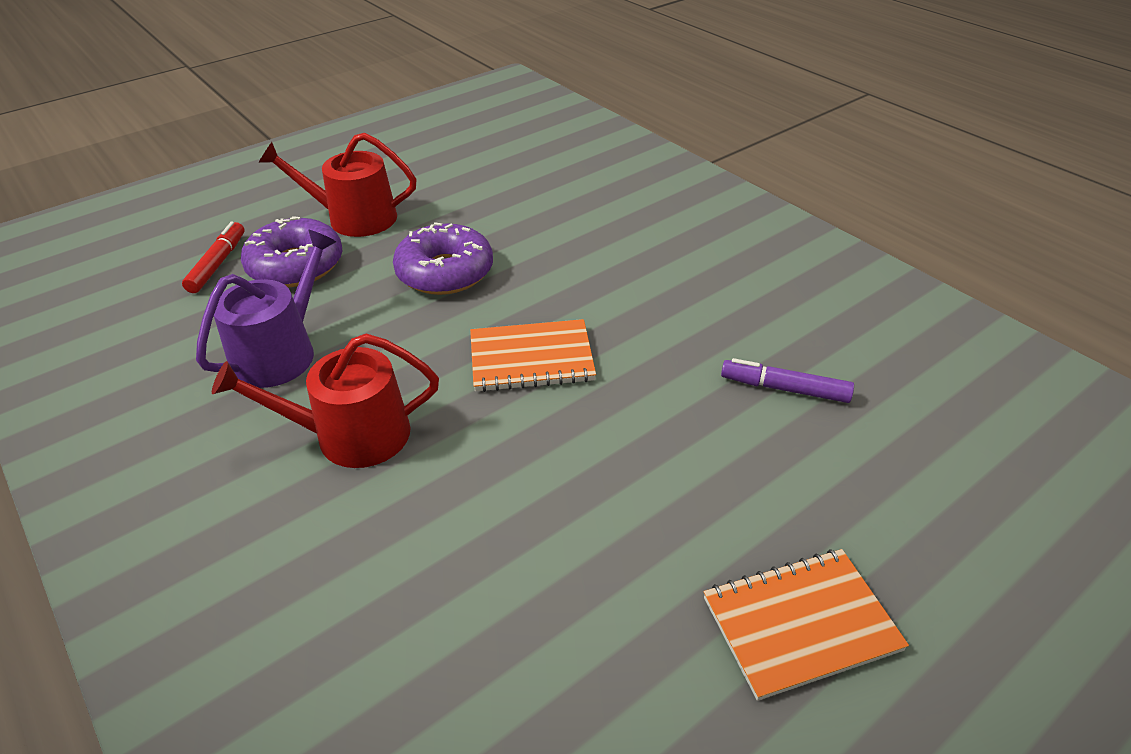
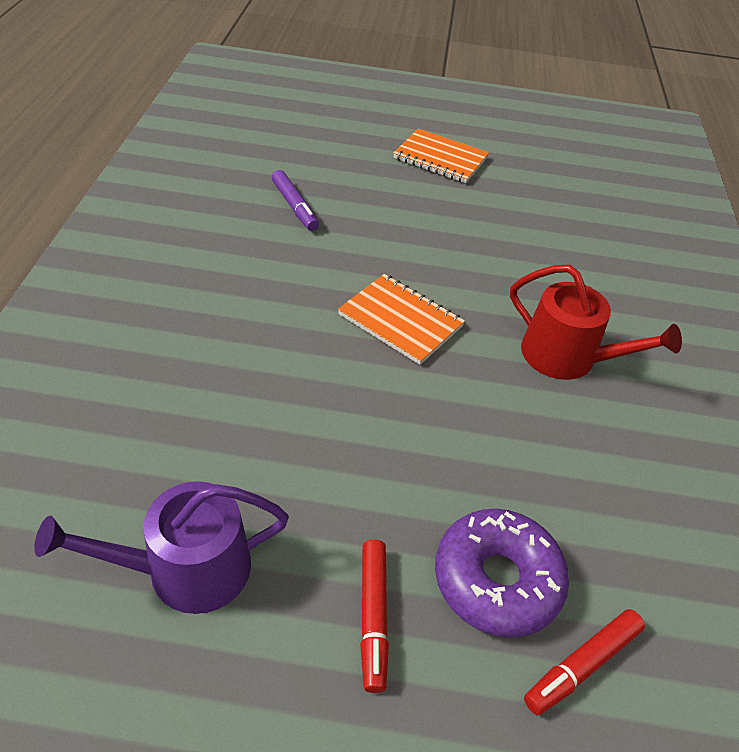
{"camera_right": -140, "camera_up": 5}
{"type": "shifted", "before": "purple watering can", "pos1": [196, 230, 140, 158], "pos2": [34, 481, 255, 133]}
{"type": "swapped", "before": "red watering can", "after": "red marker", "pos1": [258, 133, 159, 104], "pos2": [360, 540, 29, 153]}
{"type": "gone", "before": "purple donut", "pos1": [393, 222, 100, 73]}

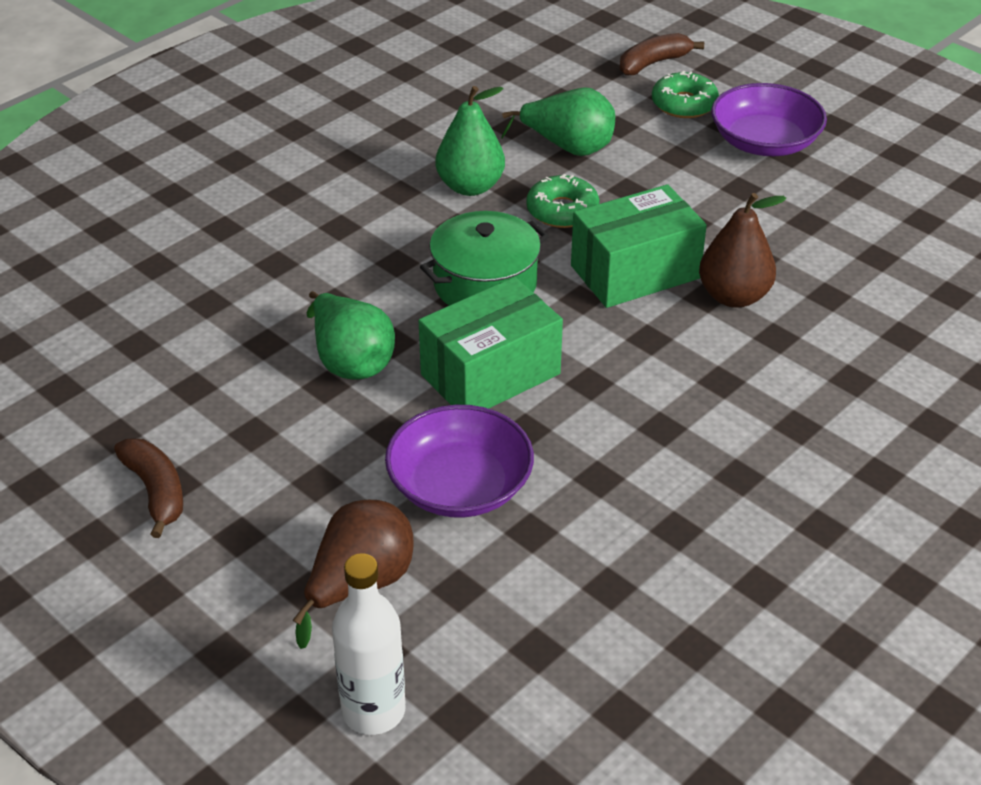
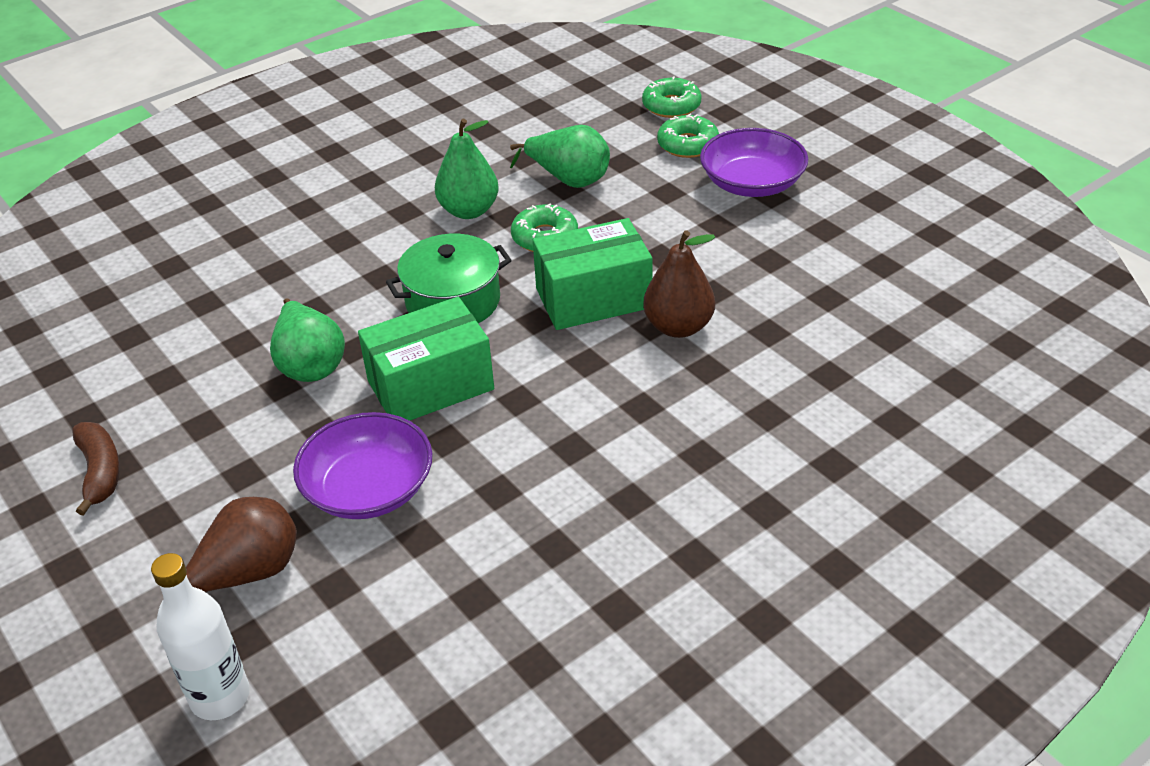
{"camera_right": 10, "camera_up": 0}
{"type": "swapped", "before": "brown banana", "after": "green donut", "pos1": [620, 33, 84, 42], "pos2": [642, 76, 60, 42]}

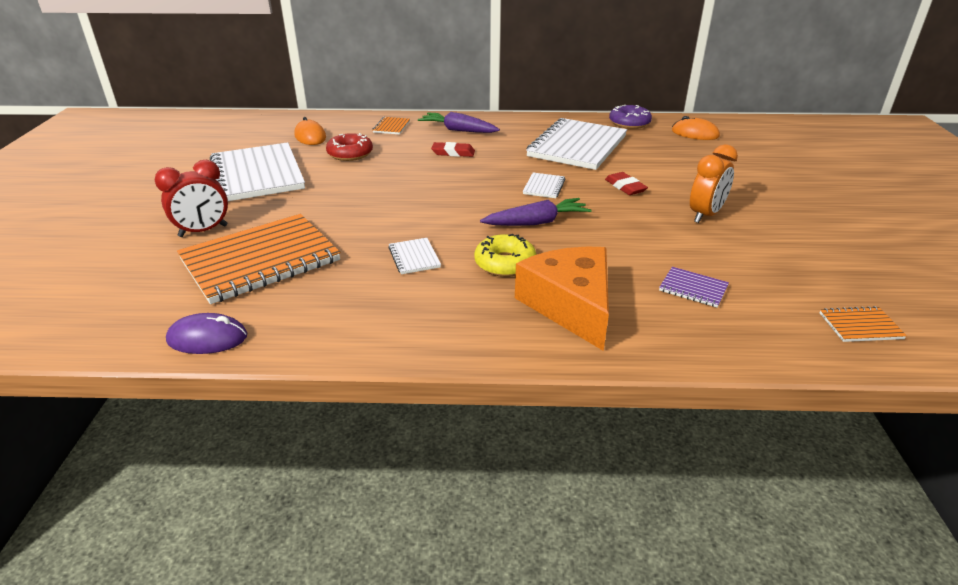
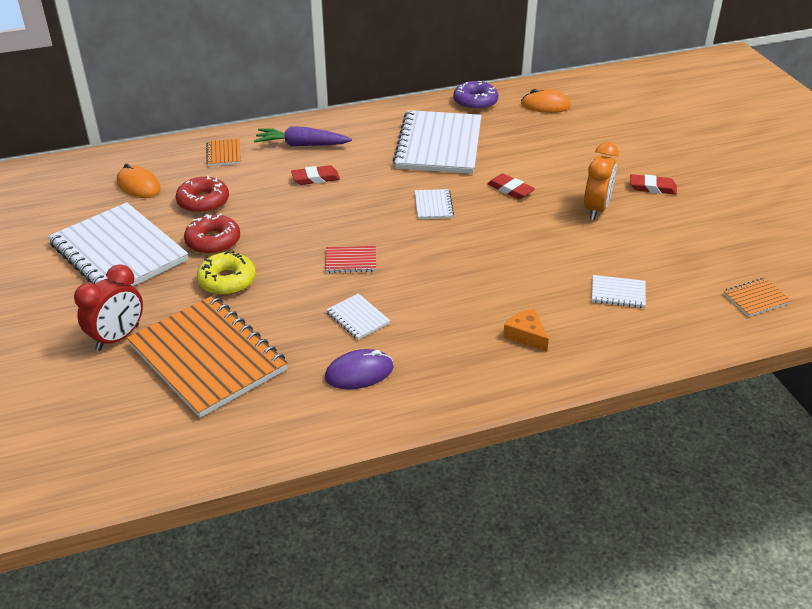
{"camera_right": -20, "camera_up": 5}
{"type": "shifted", "before": "purple mouse", "pos1": [166, 313, 81, 41], "pos2": [325, 349, 68, 40]}
{"type": "rotated", "before": "orange notebook", "pos1": [177, 214, 164, 90], "pos2": [127, 296, 161, 122], "turn": -75}
{"type": "shifted", "before": "yellow donut", "pos1": [474, 234, 63, 43], "pos2": [197, 251, 59, 44]}
{"type": "gone", "before": "purple carrot", "pos1": [480, 198, 112, 28]}
{"type": "scaled", "before": "orange cheese", "pos1": [515, 247, 94, 104], "pos2": [503, 309, 46, 43], "scale": 0.45}
{"type": "repainted", "before": "purple notebook", "after": "white notebook", "pos1": [659, 267, 70, 41], "pos2": [592, 275, 54, 33]}
{"type": "new", "after": "red donut", "pos2": [184, 213, 56, 42]}
{"type": "new", "after": "red notebook", "pos2": [325, 246, 51, 27]}
{"type": "new", "after": "red eraser", "pos2": [630, 174, 47, 21]}

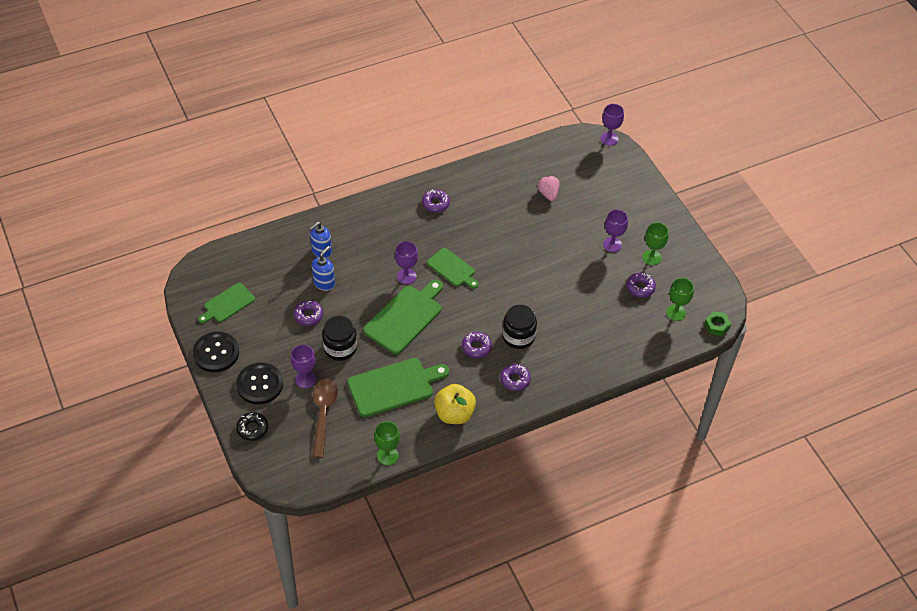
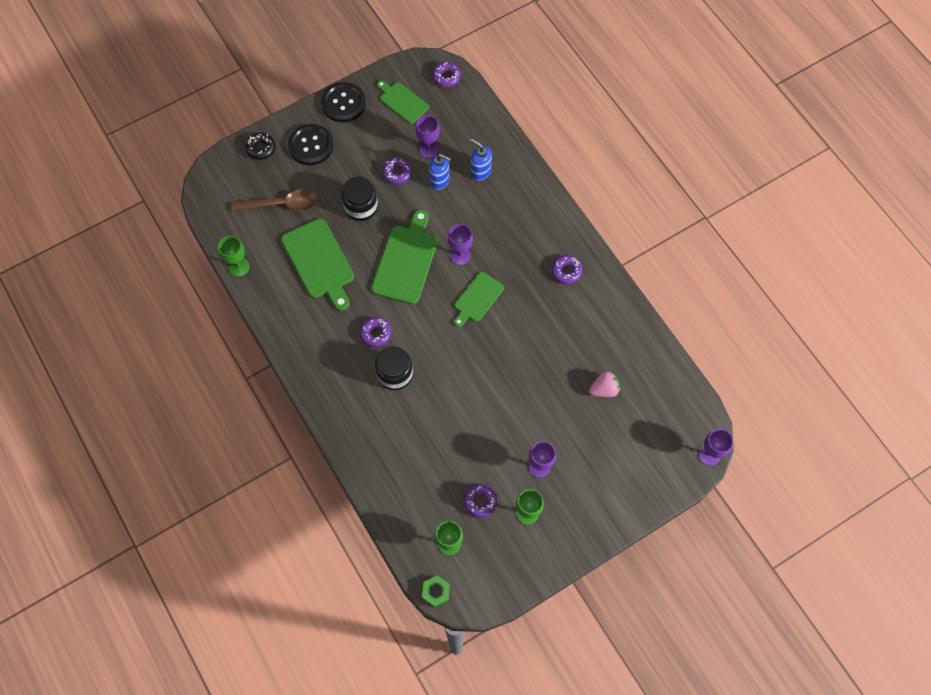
{"camera_right": 85, "camera_up": 15}
{"type": "shifted", "before": "purple goblet", "pos1": [291, 345, 25, 43], "pos2": [416, 115, 24, 43]}
{"type": "rotated", "before": "green cutting board", "pos1": [363, 280, 80, 74], "pos2": [371, 209, 67, 95], "turn": -105}
{"type": "gone", "before": "yellow apple", "pos1": [434, 384, 42, 40]}
{"type": "shifted", "before": "purple donut", "pos1": [500, 364, 31, 27], "pos2": [432, 62, 29, 26]}

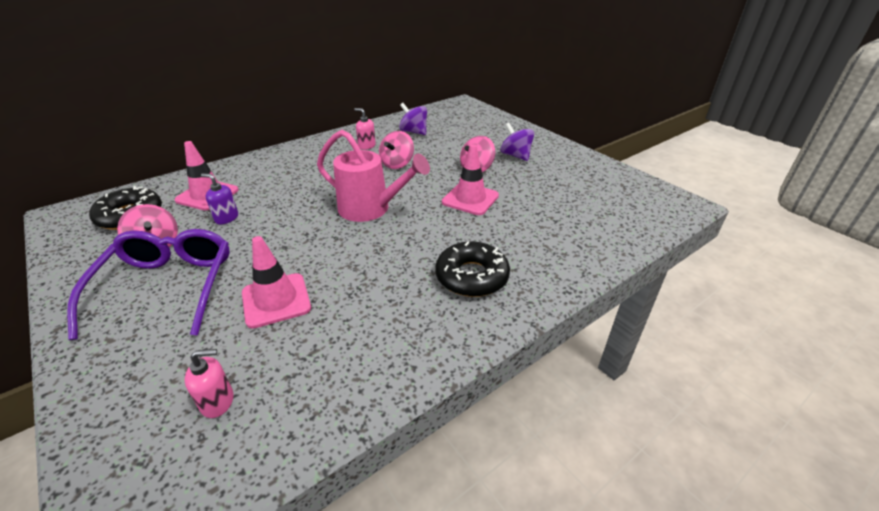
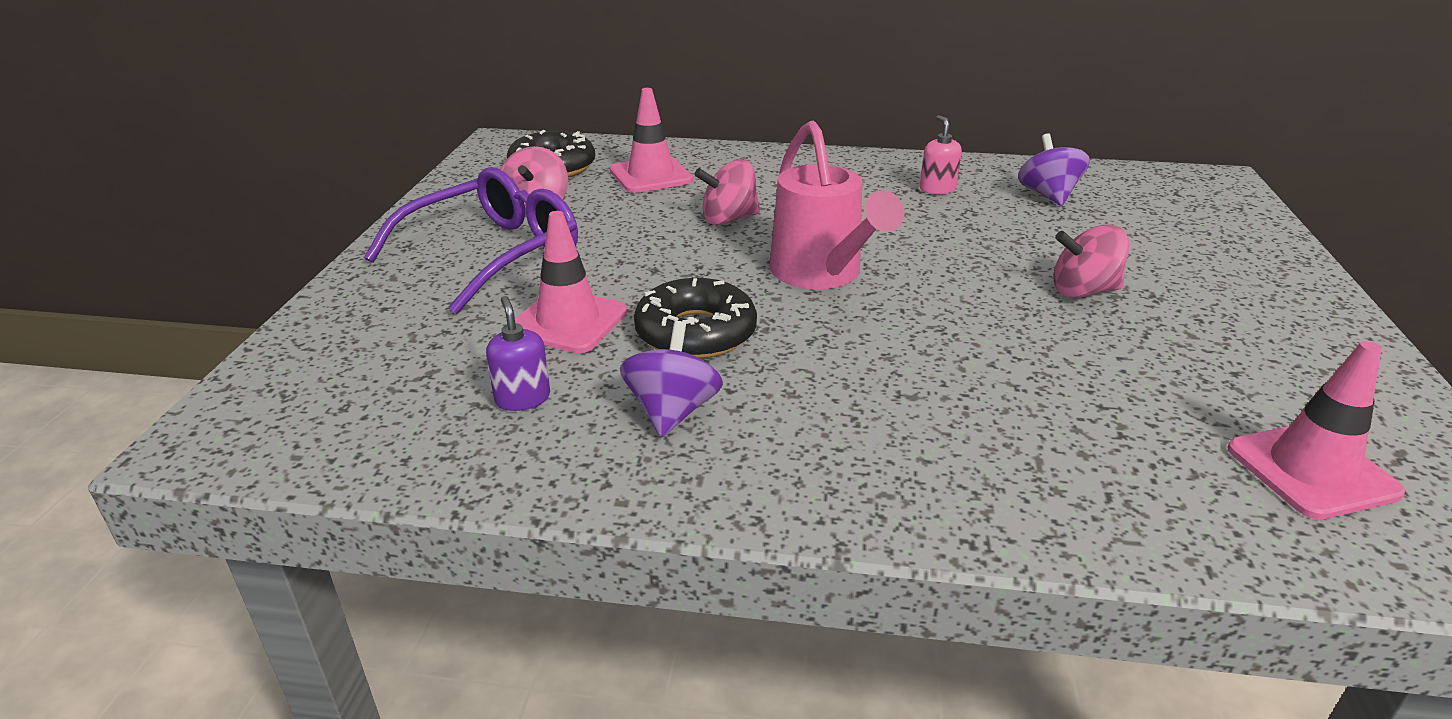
{"camera_right": 45, "camera_up": -5}
{"type": "gone", "before": "pink soap dispenser", "pos1": [184, 349, 49, 69]}
{"type": "shifted", "before": "purple soap dispenser", "pos1": [201, 173, 37, 51], "pos2": [486, 296, 64, 115]}
{"type": "shifted", "before": "pink spinning top", "pos1": [379, 131, 35, 38], "pos2": [694, 159, 66, 66]}
{"type": "shifted", "before": "black donut", "pos1": [435, 241, 75, 56], "pos2": [634, 278, 123, 81]}
{"type": "shifted", "before": "pink traffic cone", "pos1": [442, 144, 57, 71], "pos2": [1227, 341, 178, 178]}
{"type": "shifted", "before": "purple spinning top", "pos1": [500, 123, 34, 38], "pos2": [620, 321, 103, 116]}

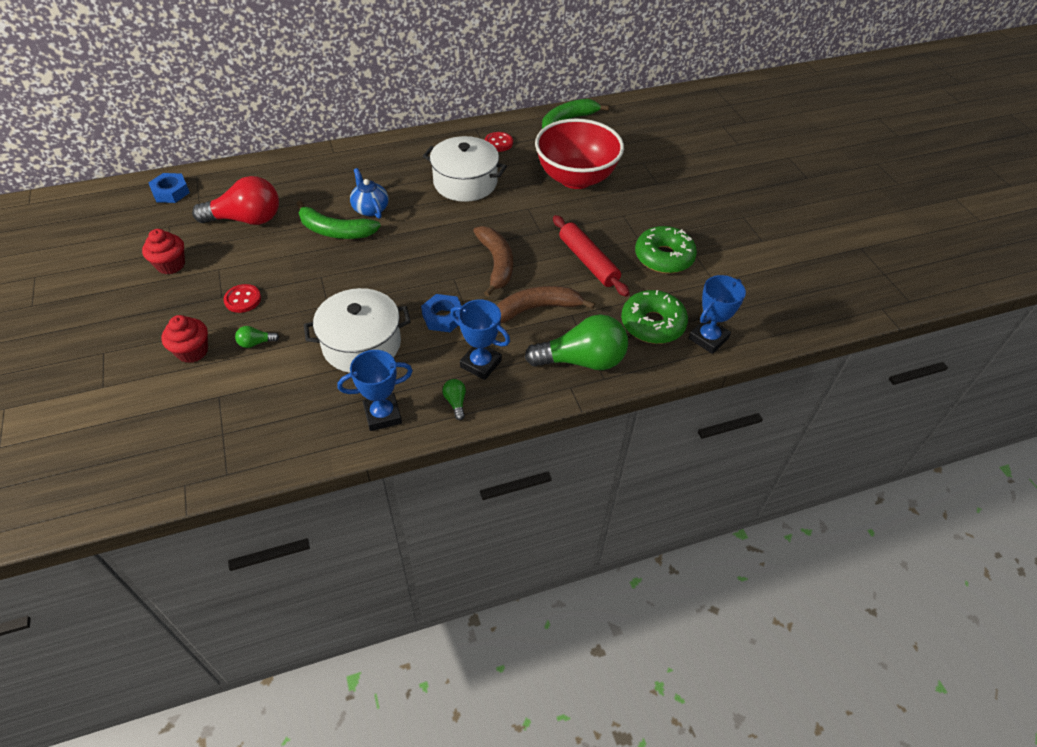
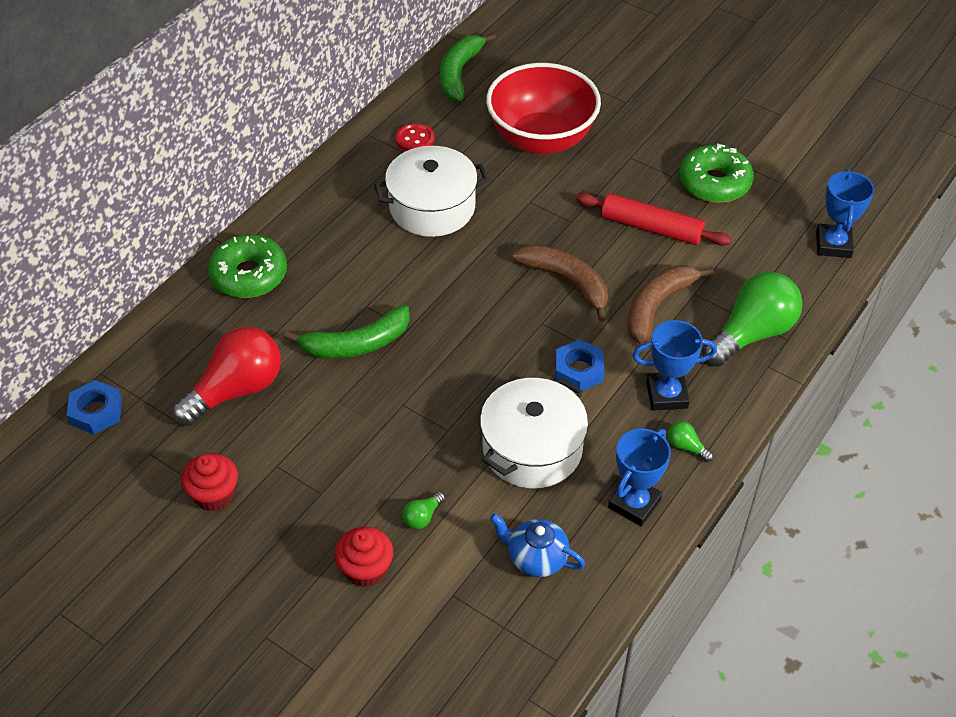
{"camera_right": -35, "camera_up": 0}
{"type": "gone", "before": "red button", "pos1": [223, 284, 38, 29]}
{"type": "shifted", "before": "blue teapot", "pos1": [350, 168, 39, 51], "pos2": [490, 513, 95, 64]}
{"type": "shifted", "before": "green donut", "pos1": [621, 290, 67, 54], "pos2": [208, 234, 79, 64]}

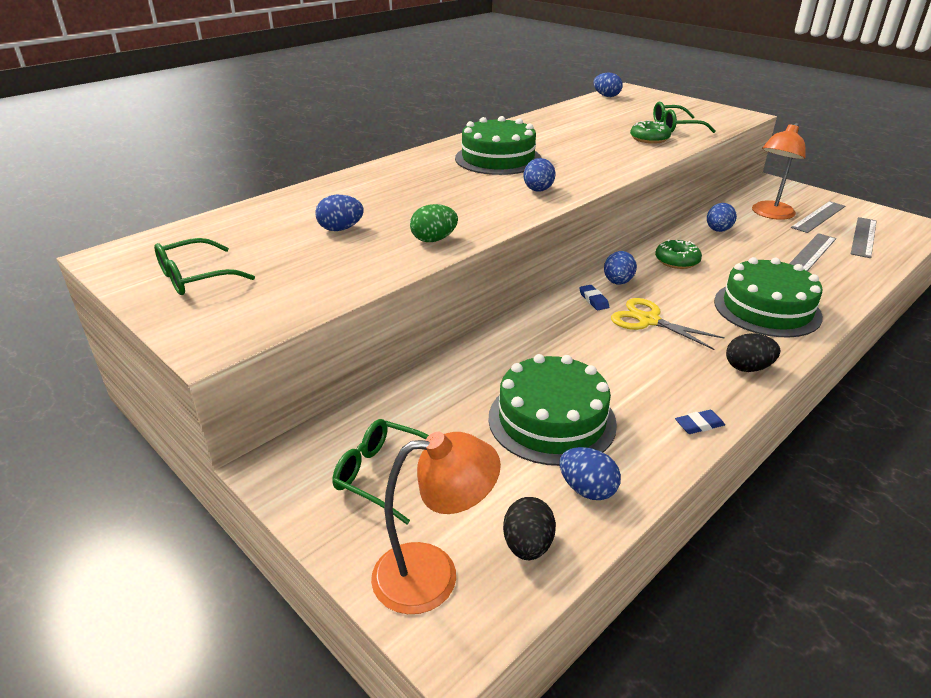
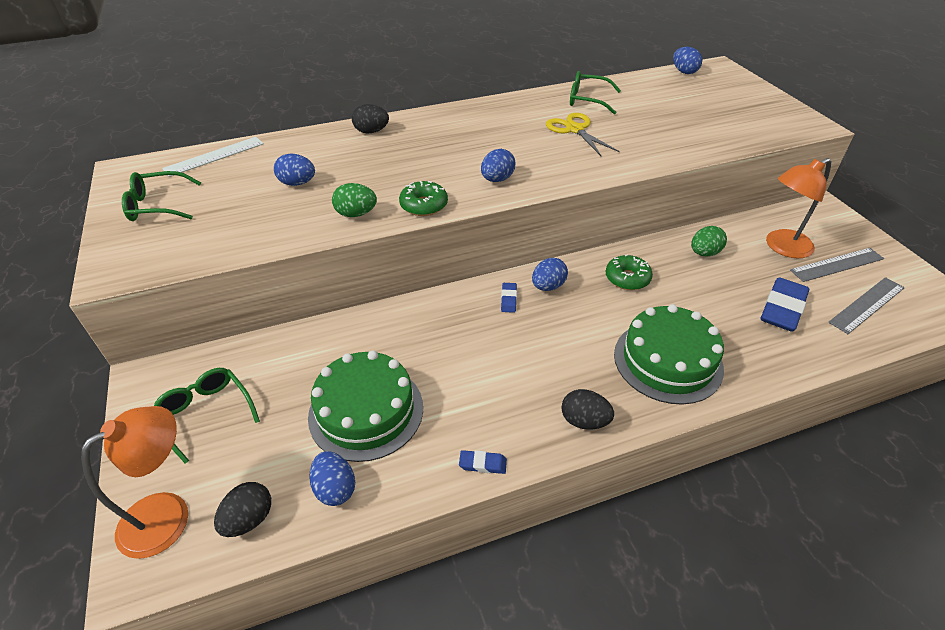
{"camera_right": 25, "camera_up": 10}
{"type": "rotated", "before": "orange lamp", "pos1": [371, 432, 130, 182], "pos2": [81, 406, 107, 153], "turn": -60}
{"type": "gone", "before": "green cake", "pos1": [455, 116, 86, 59]}
{"type": "shifted", "before": "yellow scissors", "pos1": [611, 298, 114, 52], "pos2": [546, 113, 74, 43]}
{"type": "shifted", "before": "green donut", "pos1": [630, 120, 41, 24], "pos2": [399, 181, 49, 35]}
{"type": "shifted", "before": "green glasses", "pos1": [653, 101, 63, 32], "pos2": [570, 71, 51, 43]}
{"type": "repainted", "before": "blue egg", "after": "green egg", "pos1": [707, 203, 30, 29], "pos2": [691, 226, 36, 31]}
{"type": "swapped", "before": "grey ruler", "after": "blue eraser", "pos1": [789, 233, 47, 38], "pos2": [760, 277, 49, 55]}
{"type": "new", "after": "white ruler", "pos2": [162, 137, 102, 40]}
{"type": "new", "after": "black egg", "pos2": [352, 104, 37, 30]}

